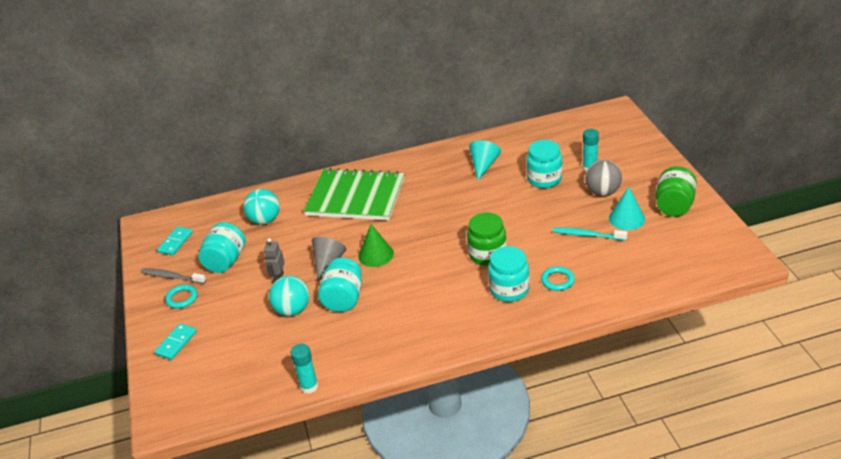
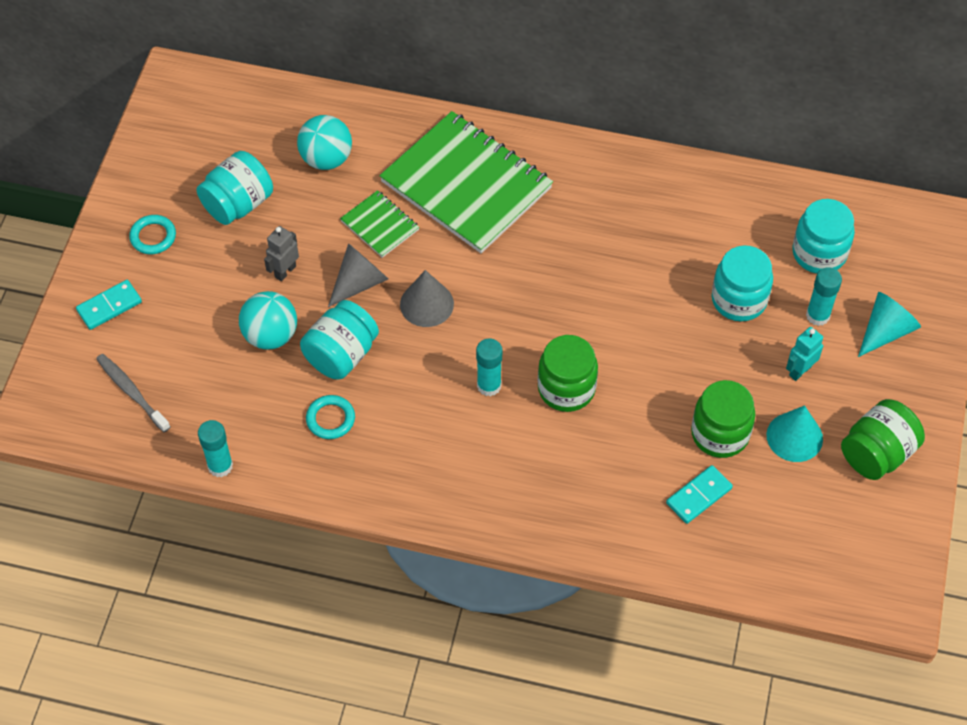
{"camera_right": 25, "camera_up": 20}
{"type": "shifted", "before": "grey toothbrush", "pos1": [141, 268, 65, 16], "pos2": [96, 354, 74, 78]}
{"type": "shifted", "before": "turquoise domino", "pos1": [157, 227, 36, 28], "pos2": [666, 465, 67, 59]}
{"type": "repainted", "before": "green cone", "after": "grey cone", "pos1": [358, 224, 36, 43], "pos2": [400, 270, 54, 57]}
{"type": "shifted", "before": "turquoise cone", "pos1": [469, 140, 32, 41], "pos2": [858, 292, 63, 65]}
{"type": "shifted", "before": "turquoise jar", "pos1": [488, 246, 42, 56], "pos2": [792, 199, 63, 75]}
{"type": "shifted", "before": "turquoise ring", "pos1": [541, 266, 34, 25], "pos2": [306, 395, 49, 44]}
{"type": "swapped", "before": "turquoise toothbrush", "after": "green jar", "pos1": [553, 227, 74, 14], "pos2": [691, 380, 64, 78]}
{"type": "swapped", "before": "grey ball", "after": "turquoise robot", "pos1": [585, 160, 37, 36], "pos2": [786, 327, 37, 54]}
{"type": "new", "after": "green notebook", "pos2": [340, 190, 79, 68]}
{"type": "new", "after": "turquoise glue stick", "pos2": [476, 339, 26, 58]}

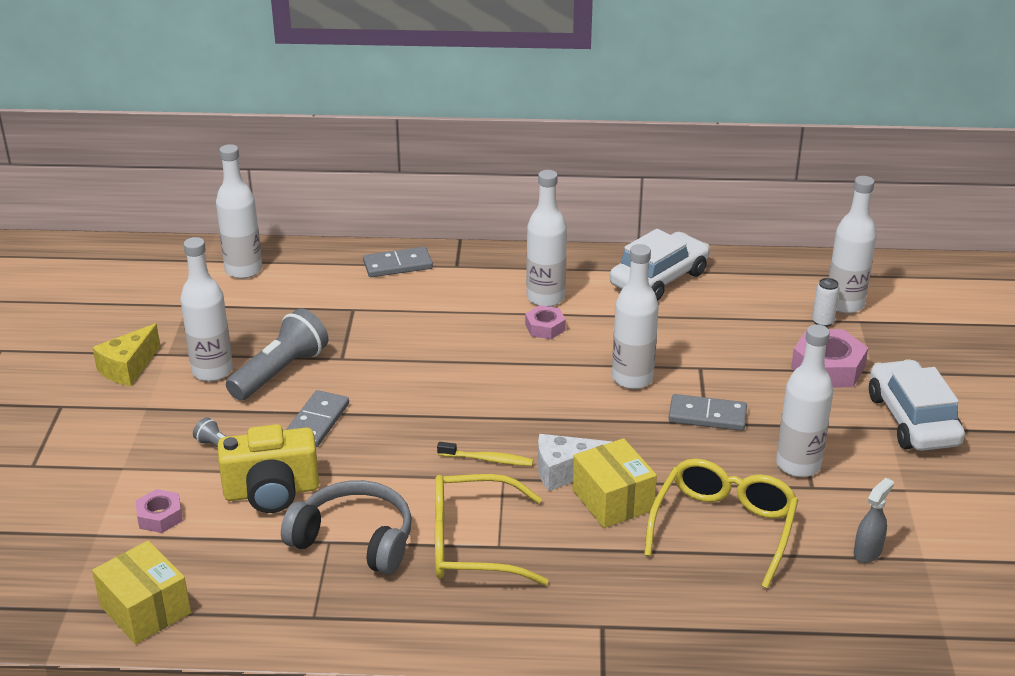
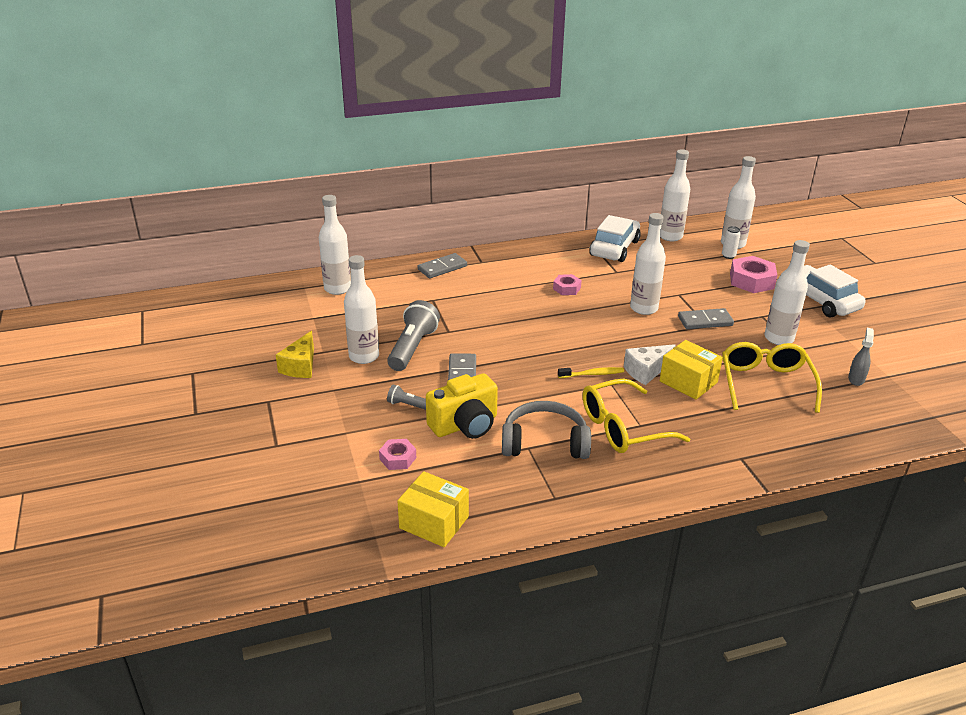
{"camera_right": -20, "camera_up": 0}
{"type": "shifted", "before": "white bottle", "pos1": [526, 170, 41, 137], "pos2": [660, 149, 30, 92]}

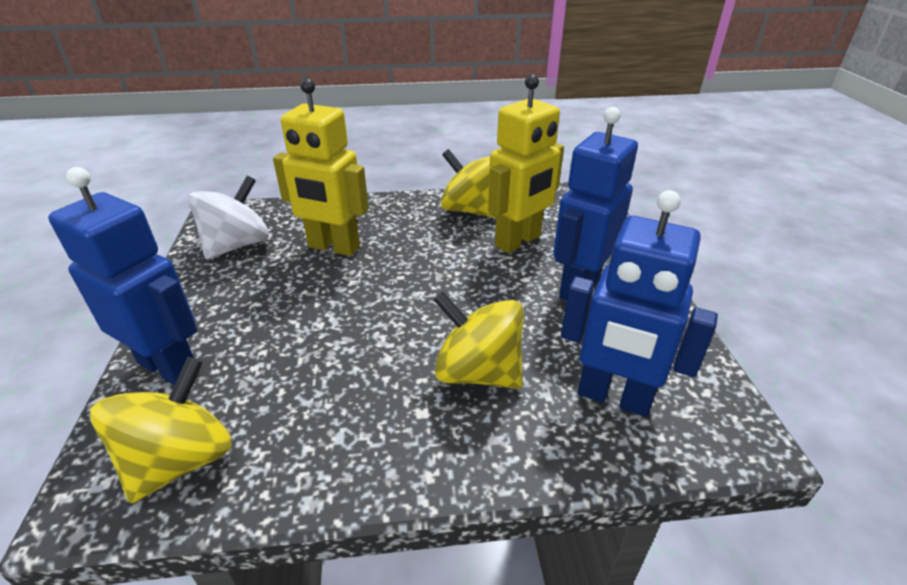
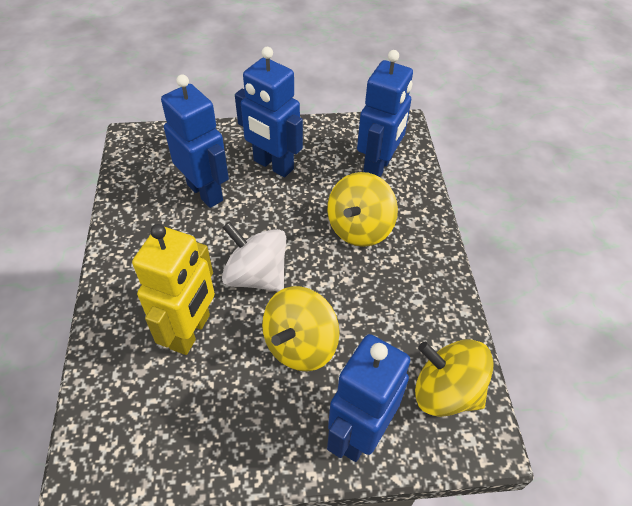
{"camera_right": -90, "camera_up": 15}
{"type": "shifted", "before": "white spinning top", "pos1": [188, 176, 81, 83], "pos2": [222, 222, 64, 70]}
{"type": "shifted", "before": "yellow spinning top", "pos1": [441, 149, 55, 69], "pos2": [262, 286, 78, 85]}
{"type": "repainted", "before": "yellow robot", "after": "blue robot", "pos1": [488, 74, 76, 179], "pos2": [161, 74, 68, 134]}

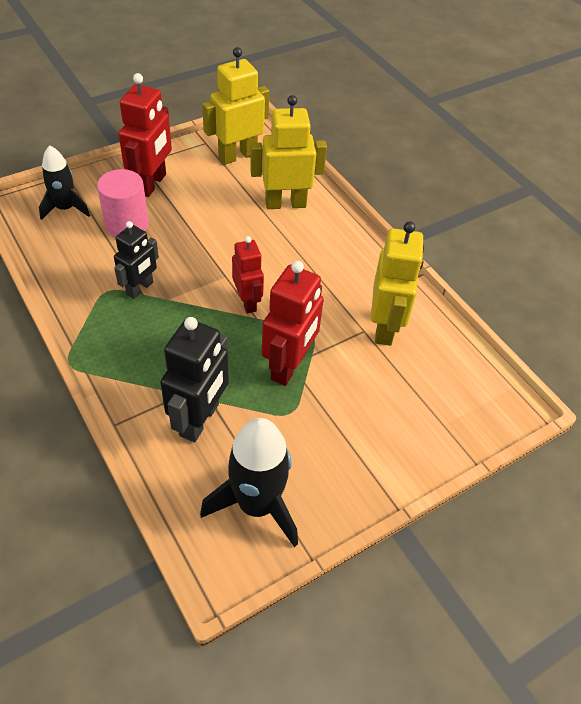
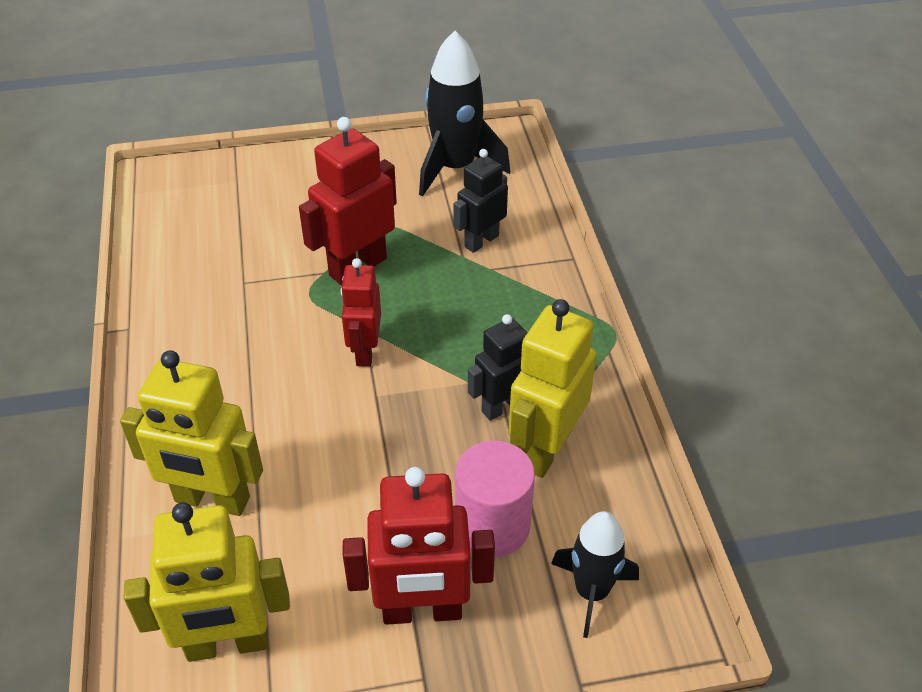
{"camera_right": -155, "camera_up": -5}
{"type": "rotated", "before": "red robot", "pos1": [119, 73, 53, 124], "pos2": [343, 467, 152, 158], "turn": -135}
{"type": "scaled", "before": "black robot", "pos1": [160, 317, 69, 125], "pos2": [453, 149, 55, 104], "scale": 0.65}
{"type": "shifted", "before": "yellow robot", "pos1": [371, 221, 53, 125], "pos2": [509, 299, 88, 179]}

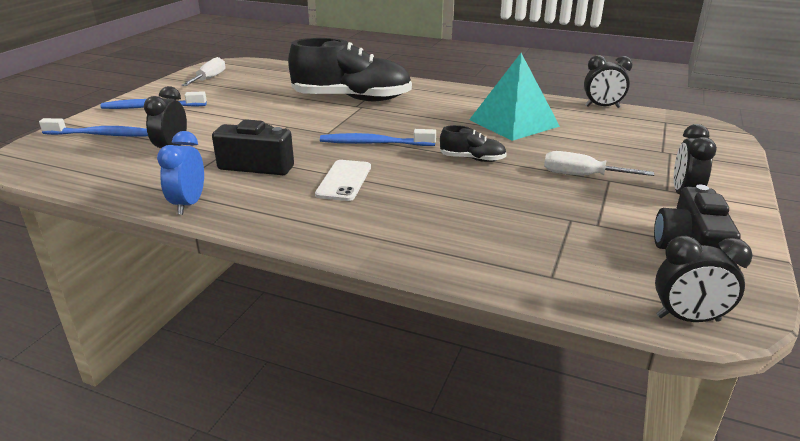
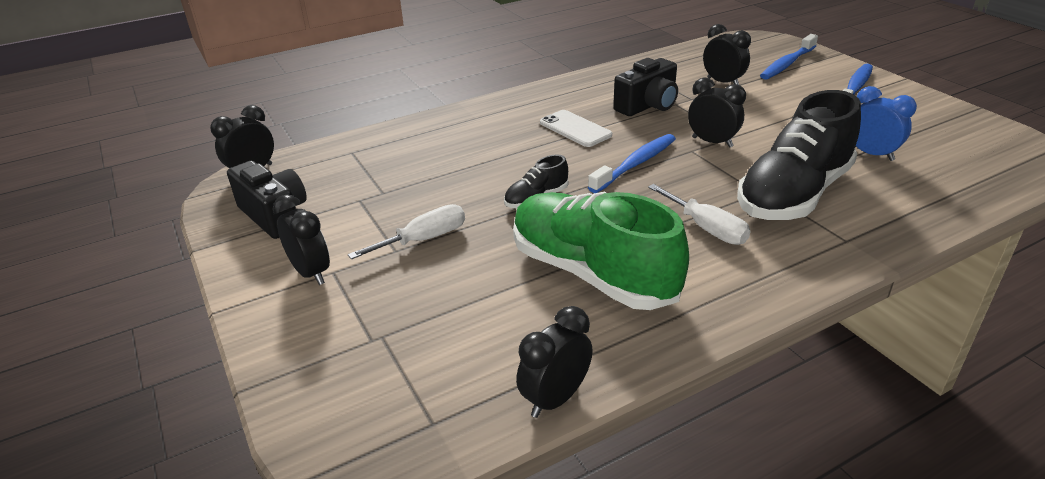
{"camera_right": 130, "camera_up": 5}
{"type": "shifted", "before": "blue clock", "pos1": [157, 131, 47, 84], "pos2": [855, 86, 62, 75]}
{"type": "shifted", "before": "white screwdriver", "pos1": [181, 57, 44, 29], "pos2": [648, 184, 103, 61]}
{"type": "swapped", "before": "turquoise pyramid", "after": "green shoe", "pos1": [469, 53, 91, 88], "pos2": [513, 192, 176, 118]}
{"type": "new", "after": "black clock", "pos2": [688, 78, 58, 70]}

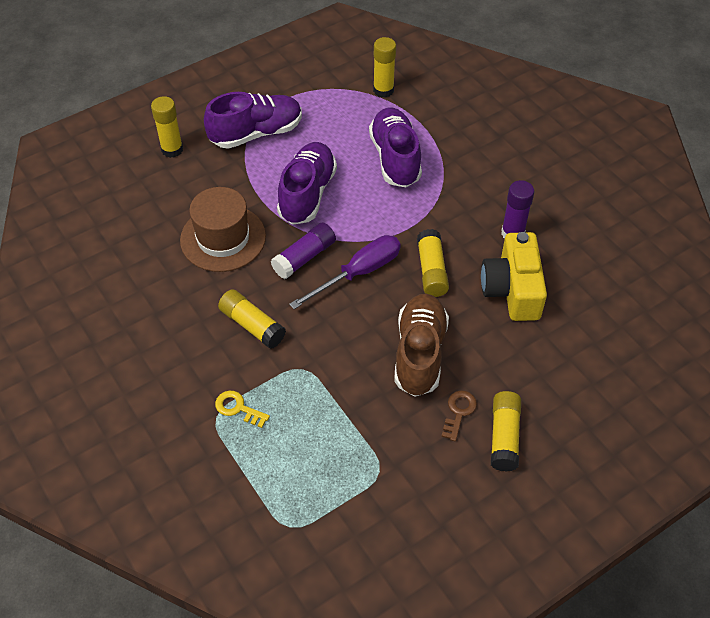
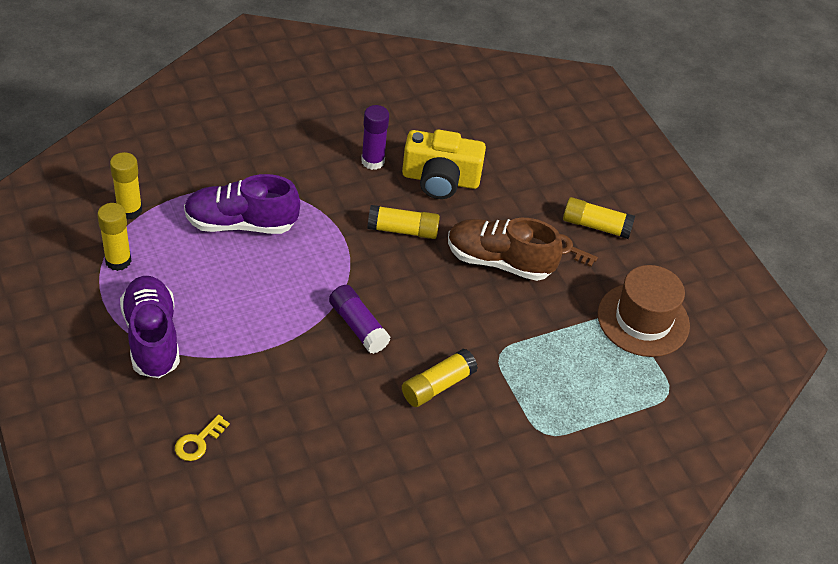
{"camera_right": -85, "camera_up": -5}
{"type": "shifted", "before": "yellow glue stick", "pos1": [151, 96, 32, 62], "pos2": [97, 203, 34, 68]}
{"type": "shifted", "before": "brown hat", "pos1": [180, 187, 86, 85], "pos2": [598, 265, 92, 92]}
{"type": "shifted", "before": "yellow key", "pos1": [215, 391, 55, 37], "pos2": [175, 414, 55, 47]}
{"type": "gone", "before": "purple shoe", "pos1": [277, 142, 60, 83]}
{"type": "gone", "before": "purple screwdriver", "pos1": [289, 235, 112, 74]}

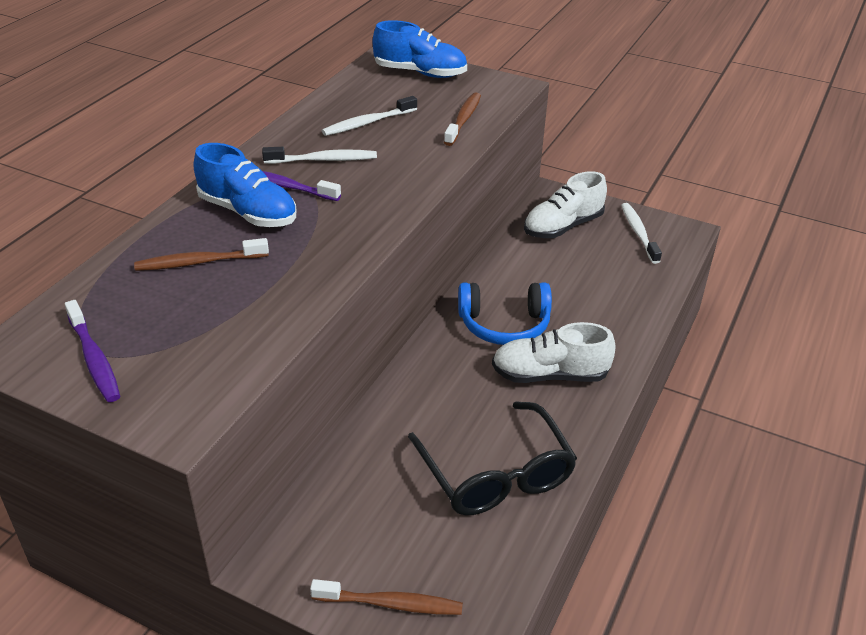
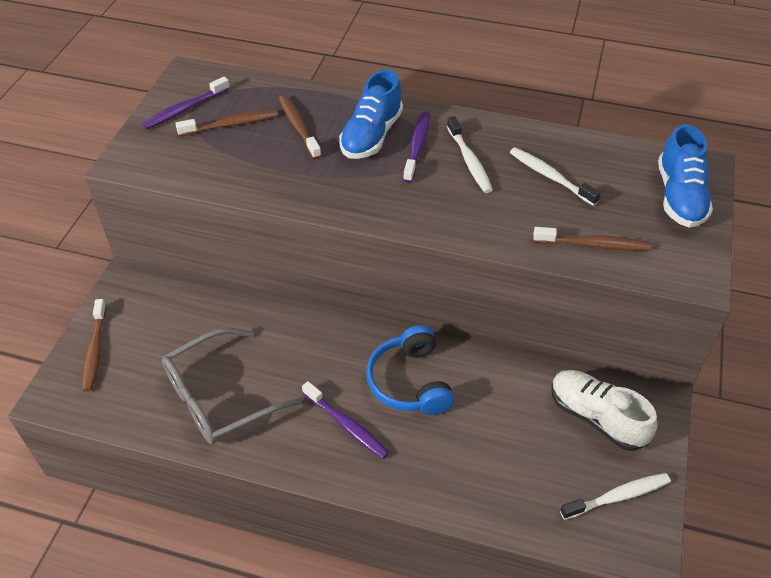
{"camera_right": 80, "camera_up": 10}
{"type": "repainted", "before": "black glasses", "after": "grey glasses", "pos1": [408, 401, 169, 114], "pos2": [162, 328, 140, 117]}
{"type": "swapped", "before": "white shoe", "after": "purple toothbrush", "pos1": [492, 322, 124, 61], "pos2": [302, 381, 87, 78]}
{"type": "new", "after": "brown toothbrush", "pos2": [175, 109, 103, 28]}

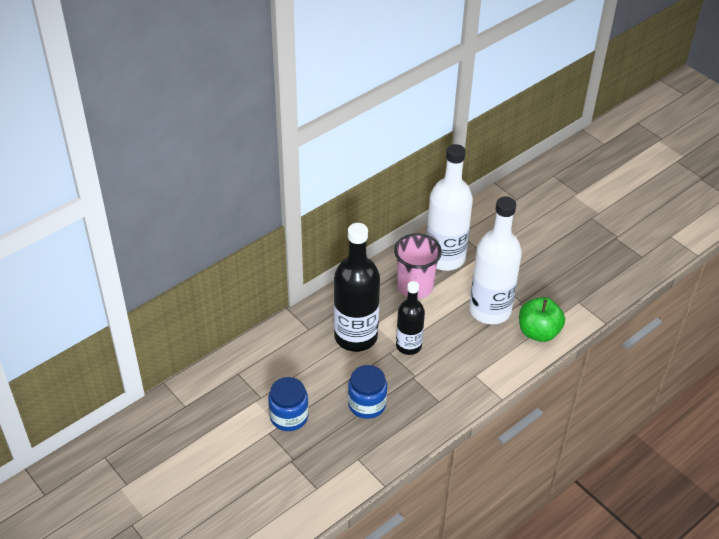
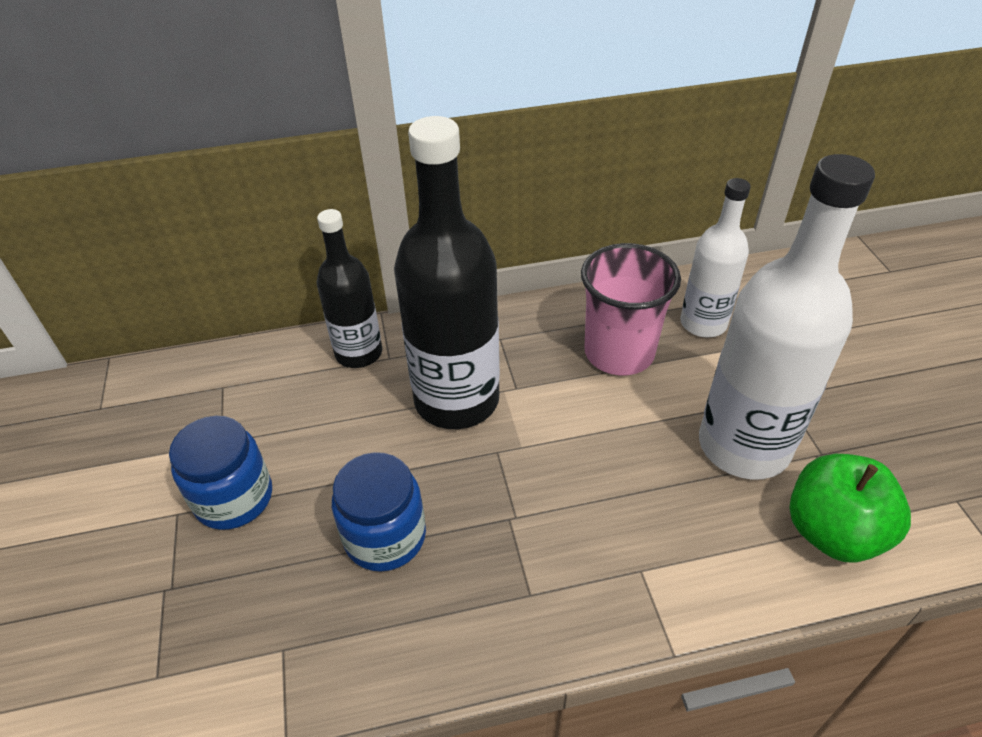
{"camera_right": 30, "camera_up": 0}
{"type": "shifted", "before": "black bottle", "pos1": [396, 281, 29, 74], "pos2": [316, 209, 66, 159]}
{"type": "scaled", "before": "white bottle", "pos1": [426, 144, 47, 127], "pos2": [680, 178, 71, 159], "scale": 0.59}

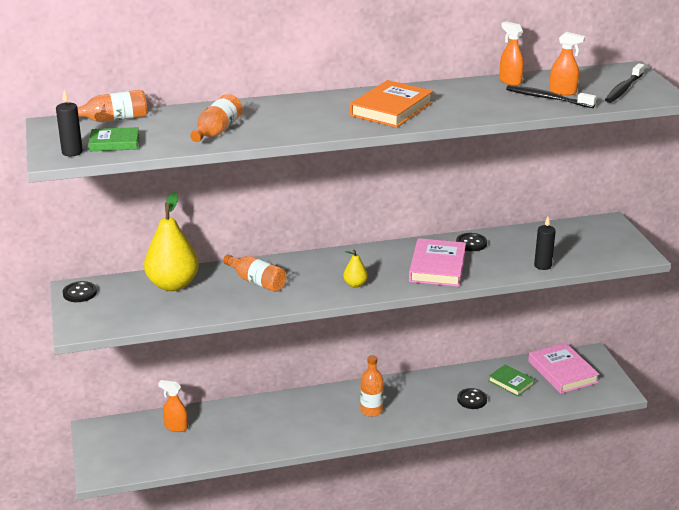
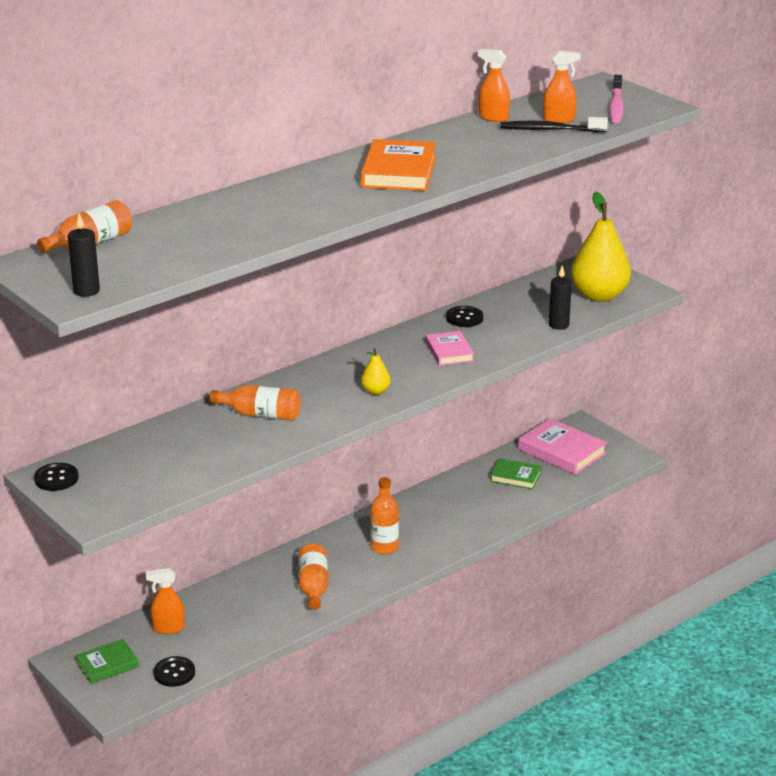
{"camera_right": -25, "camera_up": 0}
{"type": "shifted", "before": "green book", "pos1": [88, 127, 51, 24], "pos2": [75, 639, 64, 45]}
{"type": "shifted", "before": "yellow pear", "pos1": [144, 192, 55, 99], "pos2": [571, 192, 60, 110]}
{"type": "shifted", "before": "orange bottle", "pos1": [190, 94, 53, 48], "pos2": [298, 544, 30, 66]}
{"type": "scaled", "before": "pink book", "pos1": [409, 238, 57, 49], "pos2": [426, 331, 48, 35], "scale": 0.61}
{"type": "shifted", "before": "black button", "pos1": [457, 388, 30, 21], "pos2": [154, 656, 41, 31]}
{"type": "repainted", "before": "black toothbrush", "after": "pink toothbrush", "pos1": [605, 63, 40, 40], "pos2": [610, 75, 14, 48]}

